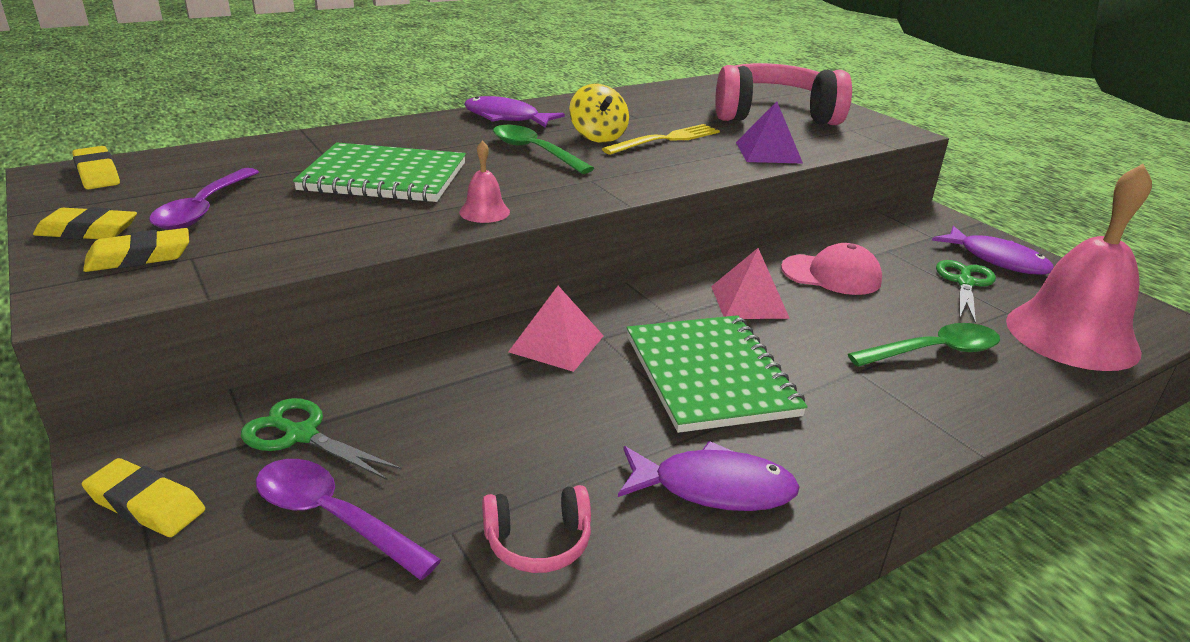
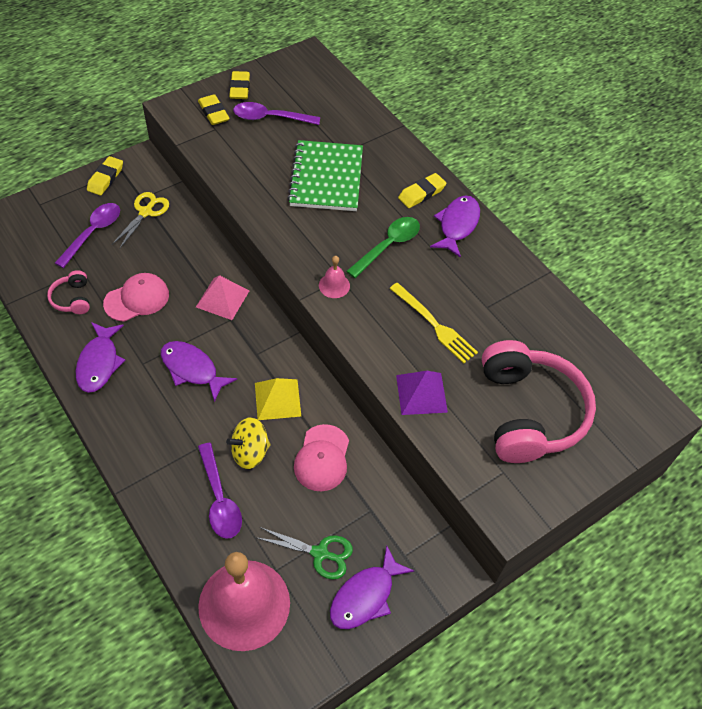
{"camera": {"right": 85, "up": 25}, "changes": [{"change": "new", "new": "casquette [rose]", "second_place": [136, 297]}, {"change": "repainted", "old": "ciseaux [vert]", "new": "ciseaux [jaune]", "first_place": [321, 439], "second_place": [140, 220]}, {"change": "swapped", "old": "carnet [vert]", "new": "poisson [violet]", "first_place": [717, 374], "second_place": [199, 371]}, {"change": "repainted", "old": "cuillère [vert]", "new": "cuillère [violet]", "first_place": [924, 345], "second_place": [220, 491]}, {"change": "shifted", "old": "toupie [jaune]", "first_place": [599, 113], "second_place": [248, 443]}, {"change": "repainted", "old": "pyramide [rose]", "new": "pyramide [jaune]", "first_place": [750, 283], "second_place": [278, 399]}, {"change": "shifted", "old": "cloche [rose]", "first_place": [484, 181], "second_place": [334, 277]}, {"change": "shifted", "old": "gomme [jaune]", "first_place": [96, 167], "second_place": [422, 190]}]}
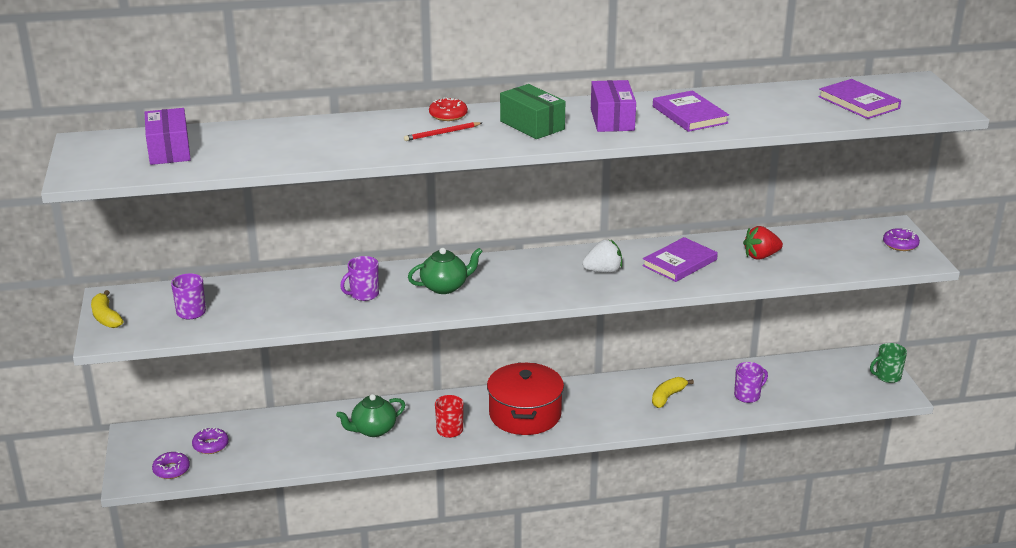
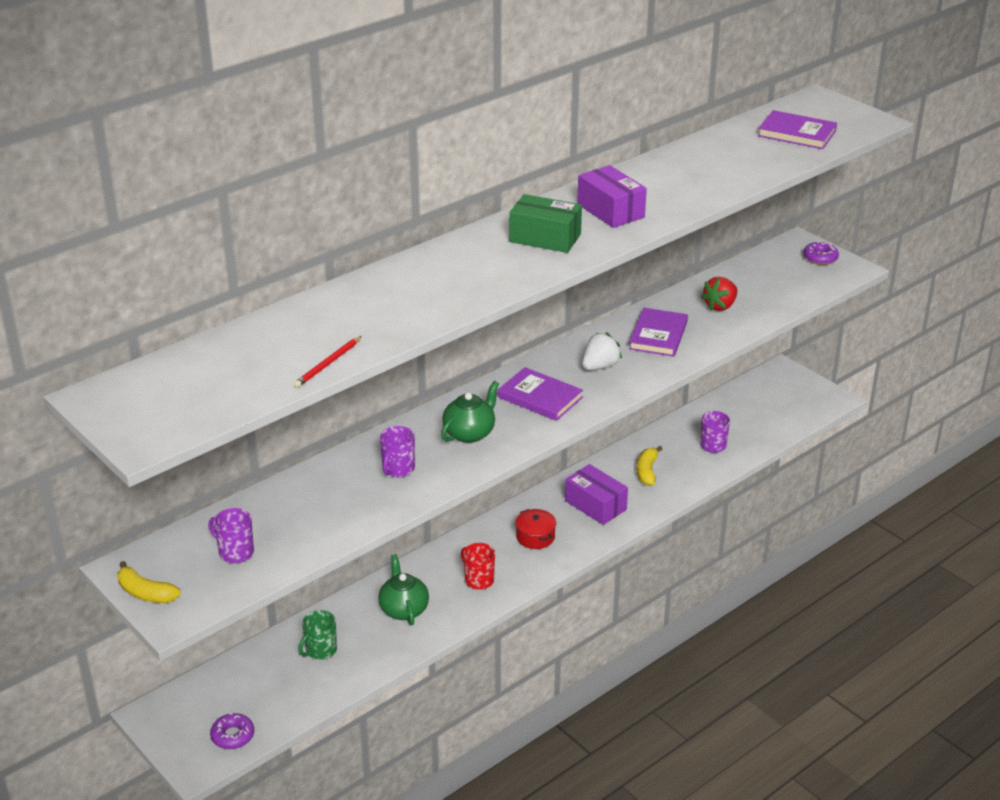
{"camera": {"right": -30, "up": 5}, "changes": [{"change": "shifted", "old": "crayon [rouge]", "first_place": [443, 131], "second_place": [328, 362]}, {"change": "shifted", "old": "tasse [vert]", "first_place": [888, 363], "second_place": [317, 635]}, {"change": "rotated", "old": "théière [vert]", "first_place": [370, 415], "second_place": [403, 589], "degrees": 135}, {"change": "shifted", "old": "livre [violet]", "first_place": [691, 111], "second_place": [540, 394]}, {"change": "scaled", "old": "marmite [rouge]", "first_place": [525, 399], "second_place": [535, 529], "factor": 0.5}, {"change": "shifted", "old": "boîte [violet]", "first_place": [168, 136], "second_place": [596, 494]}, {"change": "gone", "old": "beignet [violet]", "first_place": [210, 440]}, {"change": "gone", "old": "beignet [rouge]", "first_place": [448, 109]}]}
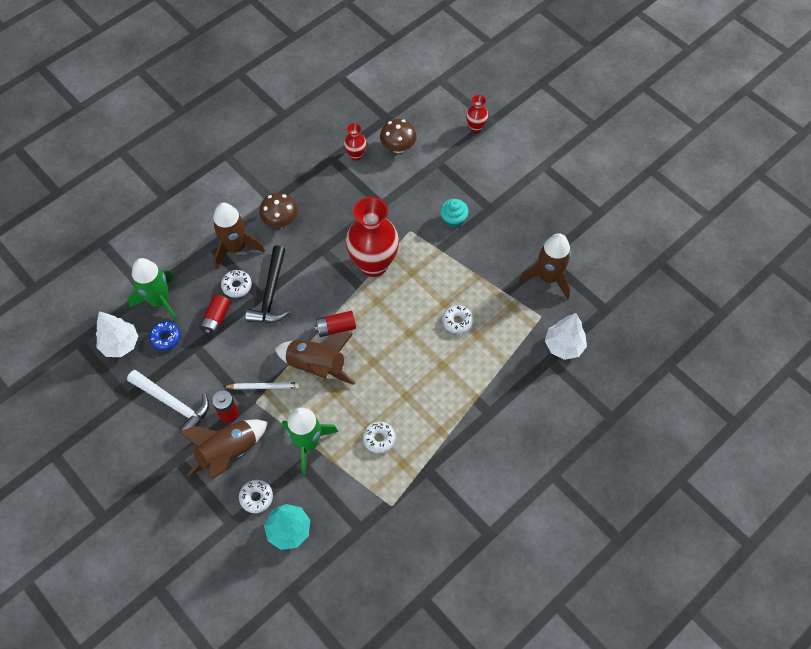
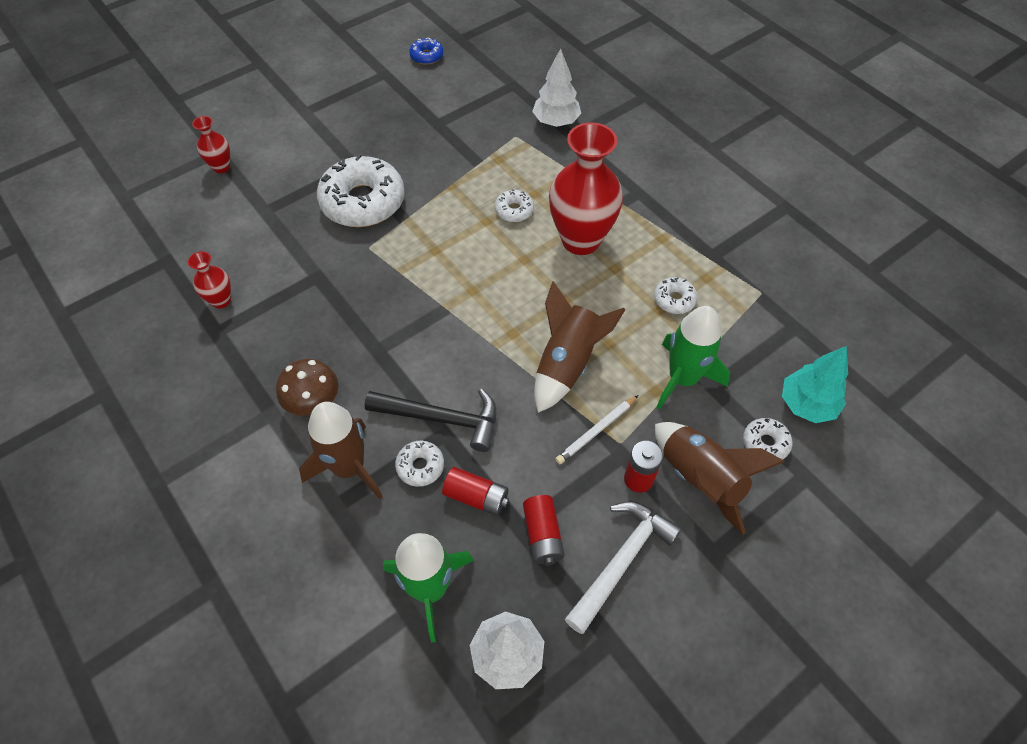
{"camera": {"right": -85, "up": -5}, "changes": [{"change": "swapped", "old": "muffin [turquoise]", "new": "beignet [blanc]", "first_place": [454, 213], "second_place": [361, 190]}, {"change": "shifted", "old": "beignet [bleu]", "first_place": [165, 336], "second_place": [426, 51]}, {"change": "shifted", "old": "pile [rouge]", "first_place": [335, 324], "second_place": [544, 530]}, {"change": "shifted", "old": "vase [rouge]", "first_place": [372, 237], "second_place": [586, 188]}, {"change": "rotated", "old": "crayon [blanc]", "first_place": [261, 386], "second_place": [596, 429], "degrees": -135}, {"change": "gone", "old": "champignon [marron]", "first_place": [398, 136]}, {"change": "gone", "old": "fusée [marron]", "first_place": [545, 266]}]}
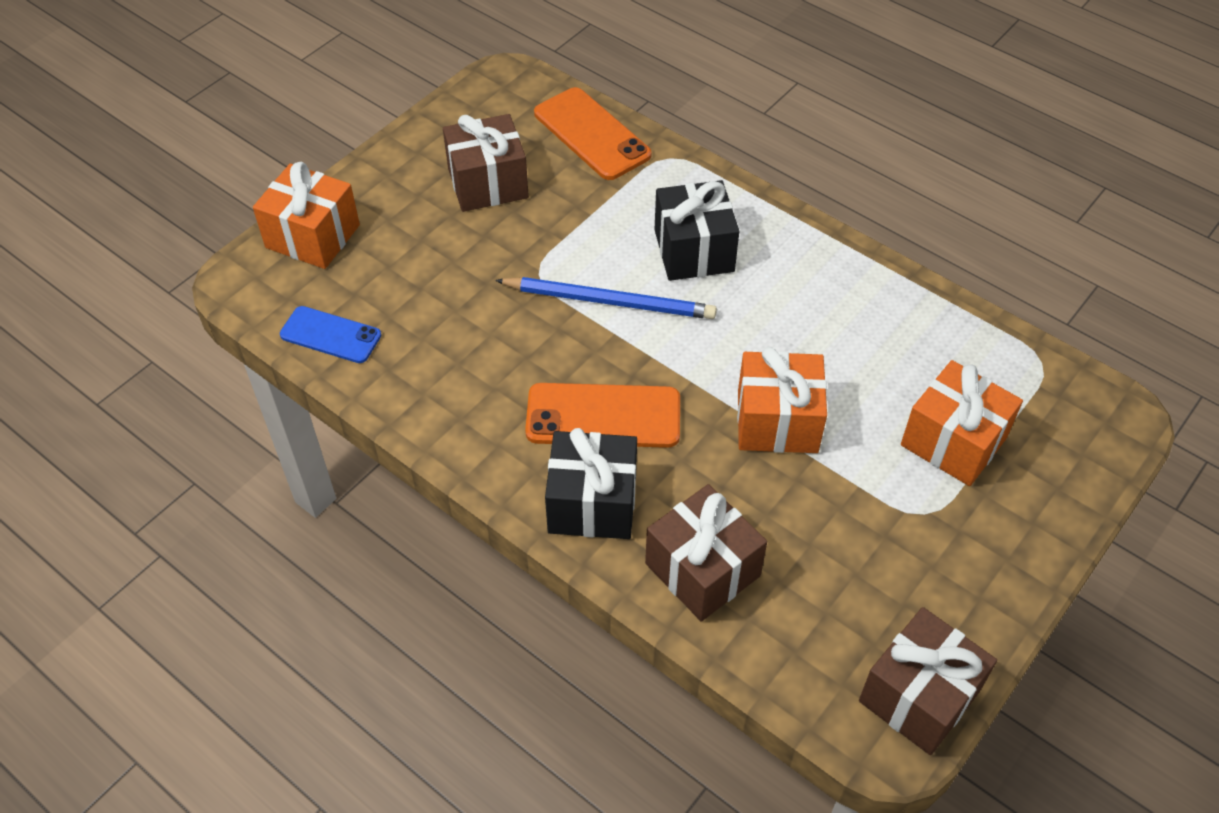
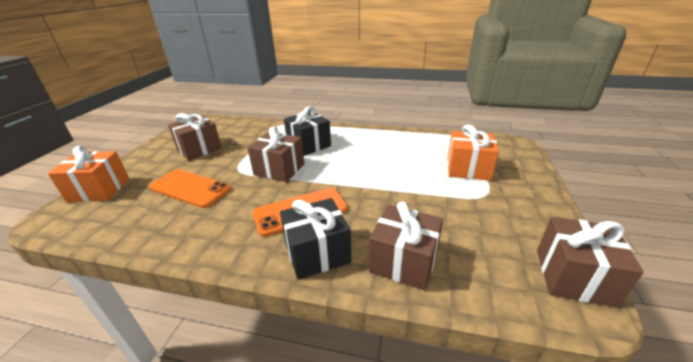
{"camera": {"right": -25, "up": -20}, "changes": [{"change": "shifted", "old": "téléphone [orange]", "first_place": [593, 133], "second_place": [190, 188]}, {"change": "swapped", "old": "crayon [bleu]", "new": "cadeau [marron]", "first_place": [606, 298], "second_place": [275, 154]}, {"change": "gone", "old": "téléphone [bleu]", "first_place": [330, 334]}, {"change": "gone", "old": "cadeau [orange]", "first_place": [782, 400]}]}
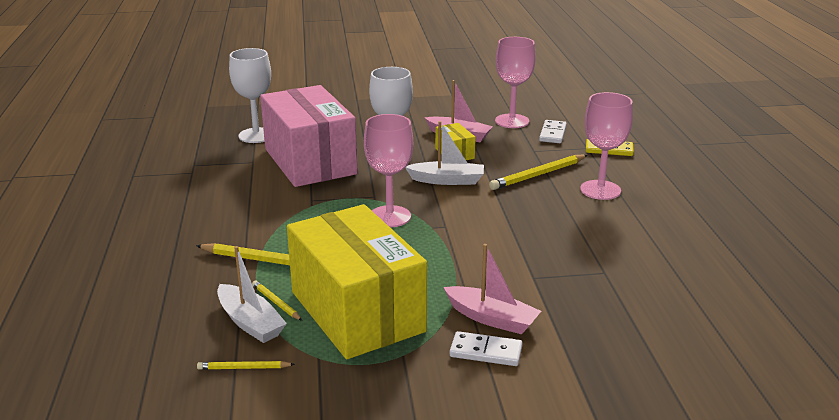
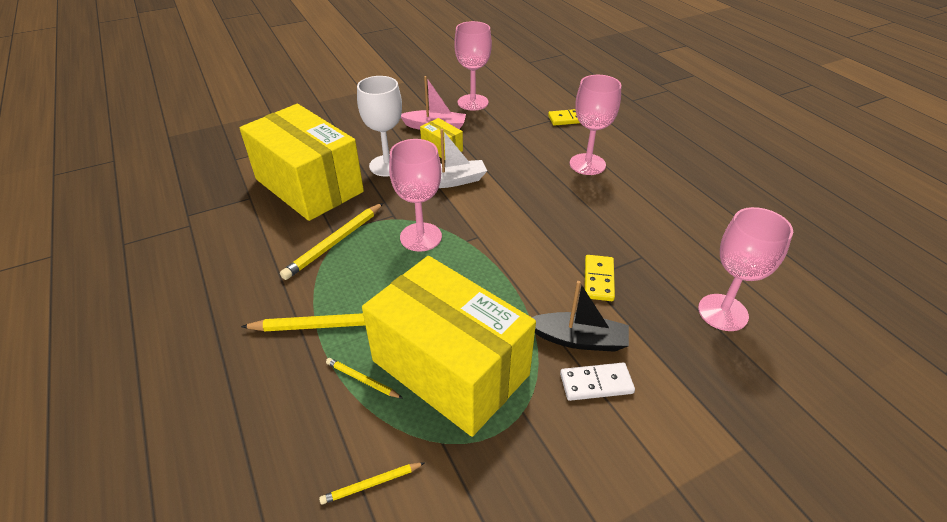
{"camera": {"right": -20, "up": 15}, "changes": [{"change": "repainted", "old": "boîte [rose]", "new": "boîte [jaune]", "first_place": [309, 136], "second_place": [302, 162]}, {"change": "shifted", "old": "crayon [jaune]", "first_place": [538, 172], "second_place": [331, 241]}, {"change": "repainted", "old": "bateau [rose]", "new": "bateau [noir]", "first_place": [492, 289], "second_place": [580, 316]}, {"change": "new", "new": "domino [jaune]", "second_place": [599, 278]}, {"change": "new", "new": "verre à pied [rose]", "second_place": [745, 269]}, {"change": "gone", "old": "bateau [blanc]", "first_place": [252, 294]}, {"change": "gone", "old": "verre à pied [blanc]", "first_place": [250, 95]}, {"change": "gone", "old": "domino [blanc]", "first_place": [553, 131]}]}
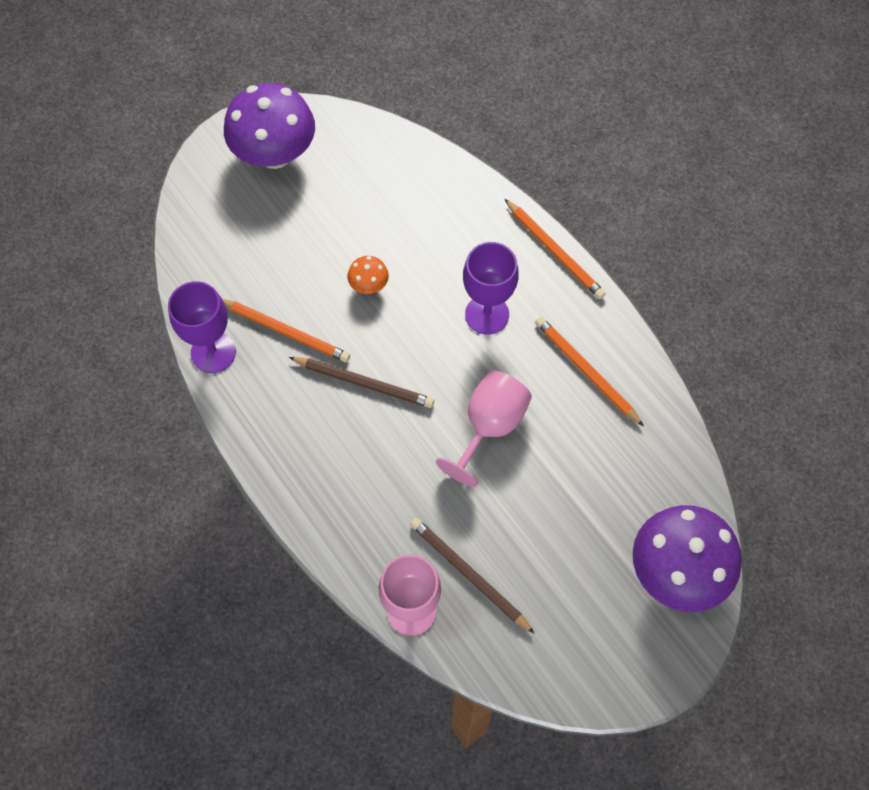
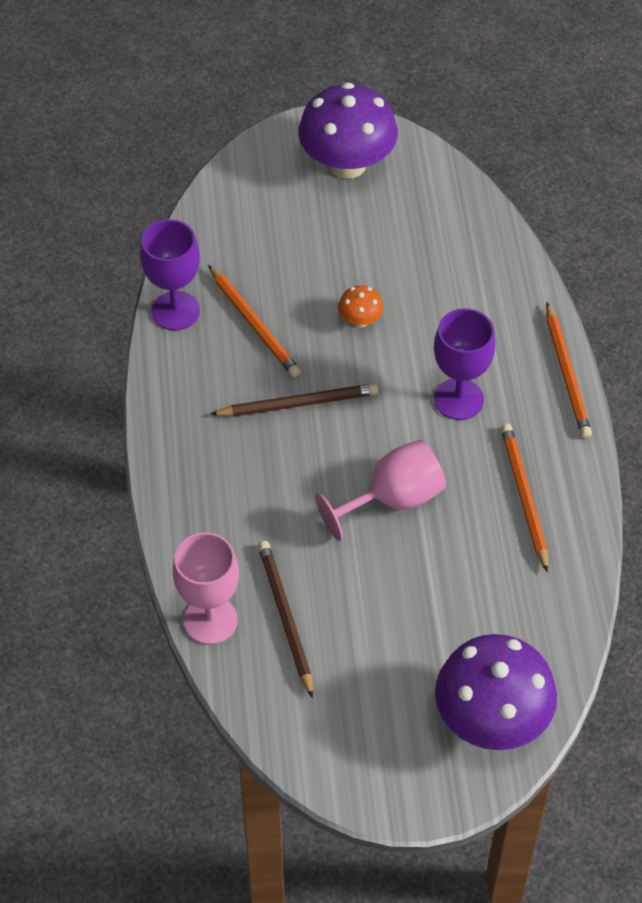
{"camera": {"right": 30, "up": -10}, "changes": [{"change": "rotated", "old": "crayon [marron]", "first_place": [361, 382], "second_place": [294, 400], "degrees": -60}]}
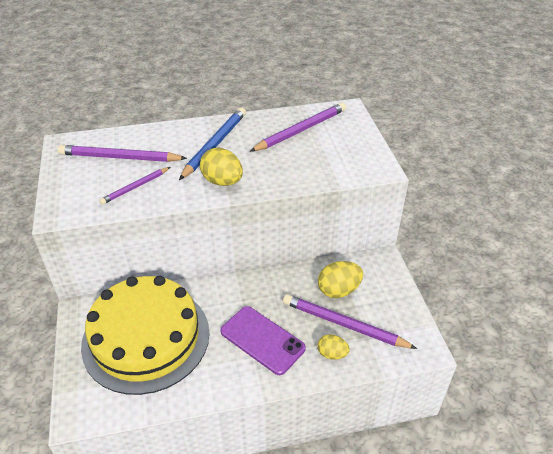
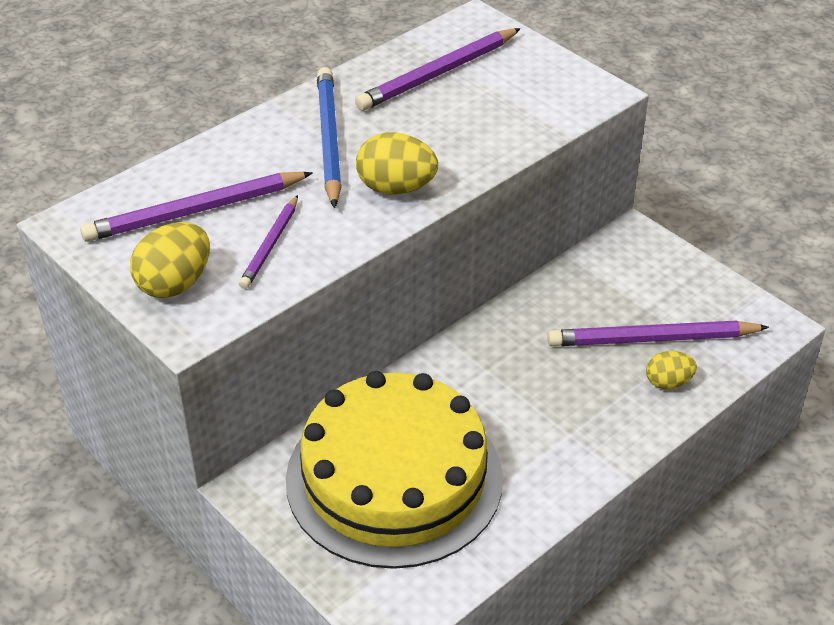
{"camera": {"right": -30, "up": 0}, "changes": [{"change": "shifted", "old": "œuf [jaune]", "first_place": [340, 279], "second_place": [170, 260]}, {"change": "rotated", "old": "crayon [violet]", "first_place": [298, 127], "second_place": [438, 69], "degrees": -150}, {"change": "gone", "old": "téléphone [violet]", "first_place": [263, 340]}]}
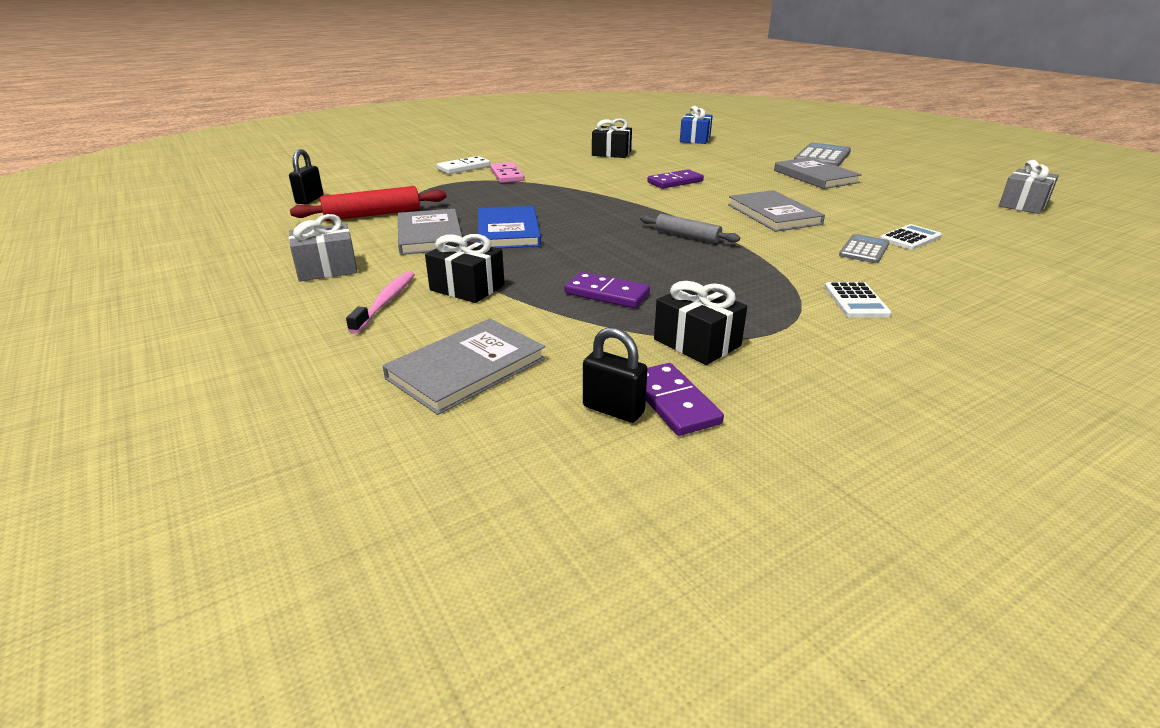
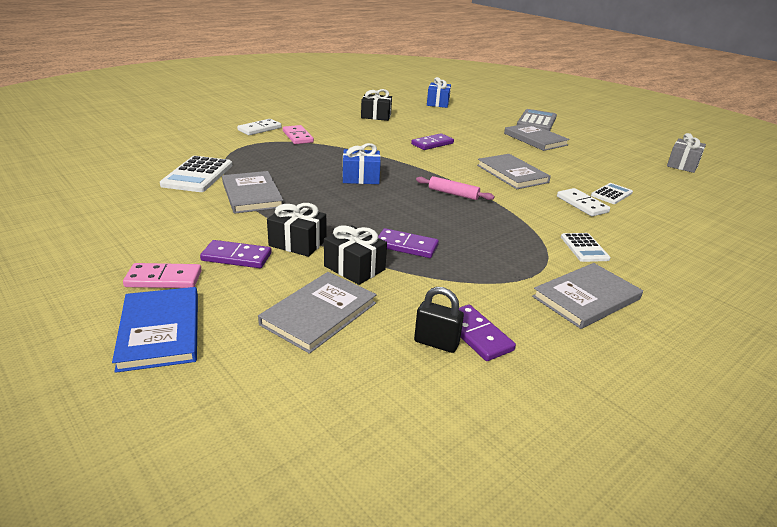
{"camera": {"right": -10, "up": 0}, "changes": [{"change": "shifted", "old": "livre [bleu]", "first_place": [509, 227], "second_place": [155, 330]}, {"change": "new", "new": "domino [rose]", "second_place": [162, 275]}, {"change": "swapped", "old": "rouleau à pâtisserie [rouge]", "new": "calculatrice [blanc]", "first_place": [368, 203], "second_place": [196, 174]}, {"change": "swapped", "old": "brosse à dents [rose]", "new": "domino [violet]", "first_place": [380, 302], "second_place": [236, 254]}, {"change": "shifted", "old": "cadeau [noir]", "first_place": [700, 323], "second_place": [355, 255]}, {"change": "new", "new": "cadeau [bleu]", "second_place": [362, 163]}, {"change": "repainted", "old": "rouleau à pâtisserie [gris]", "new": "rouleau à pâtisserie [rose]", "first_place": [690, 228], "second_place": [455, 188]}, {"change": "new", "new": "livre [gris]", "second_place": [587, 296]}, {"change": "swapped", "old": "calculatrice [gris]", "new": "domino [blanc]", "first_place": [864, 248], "second_place": [583, 202]}, {"change": "gone", "old": "cadenas [noir]", "first_place": [306, 176]}, {"change": "gone", "old": "cadeau [gris]", "first_place": [323, 247]}]}
